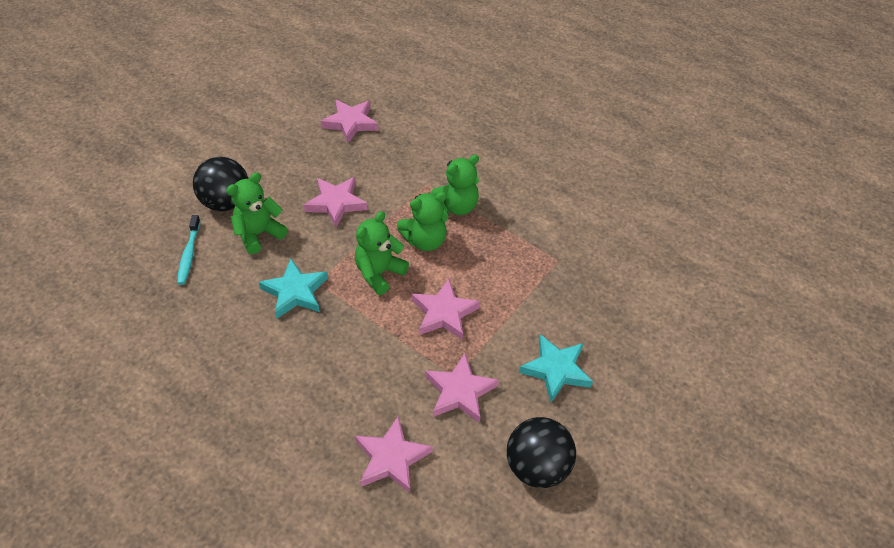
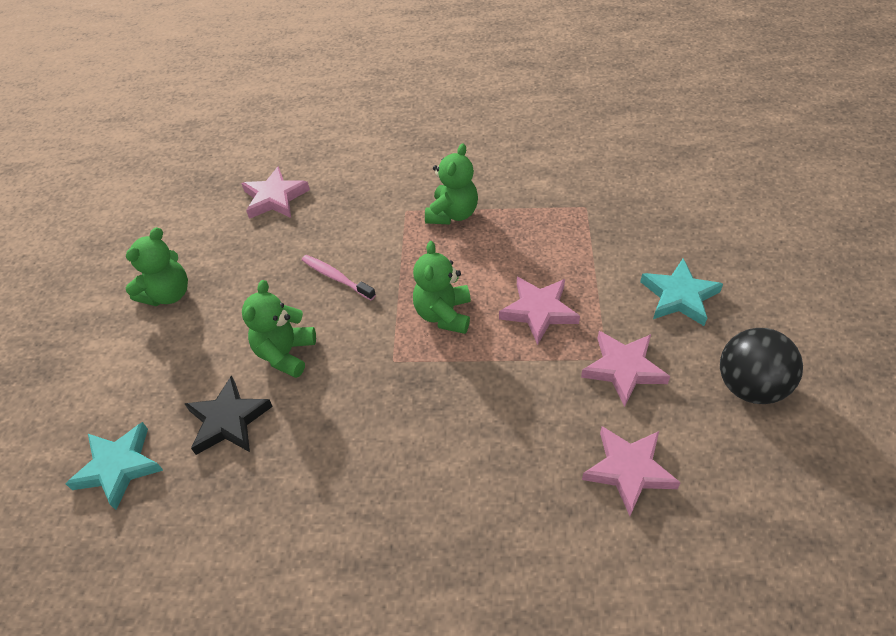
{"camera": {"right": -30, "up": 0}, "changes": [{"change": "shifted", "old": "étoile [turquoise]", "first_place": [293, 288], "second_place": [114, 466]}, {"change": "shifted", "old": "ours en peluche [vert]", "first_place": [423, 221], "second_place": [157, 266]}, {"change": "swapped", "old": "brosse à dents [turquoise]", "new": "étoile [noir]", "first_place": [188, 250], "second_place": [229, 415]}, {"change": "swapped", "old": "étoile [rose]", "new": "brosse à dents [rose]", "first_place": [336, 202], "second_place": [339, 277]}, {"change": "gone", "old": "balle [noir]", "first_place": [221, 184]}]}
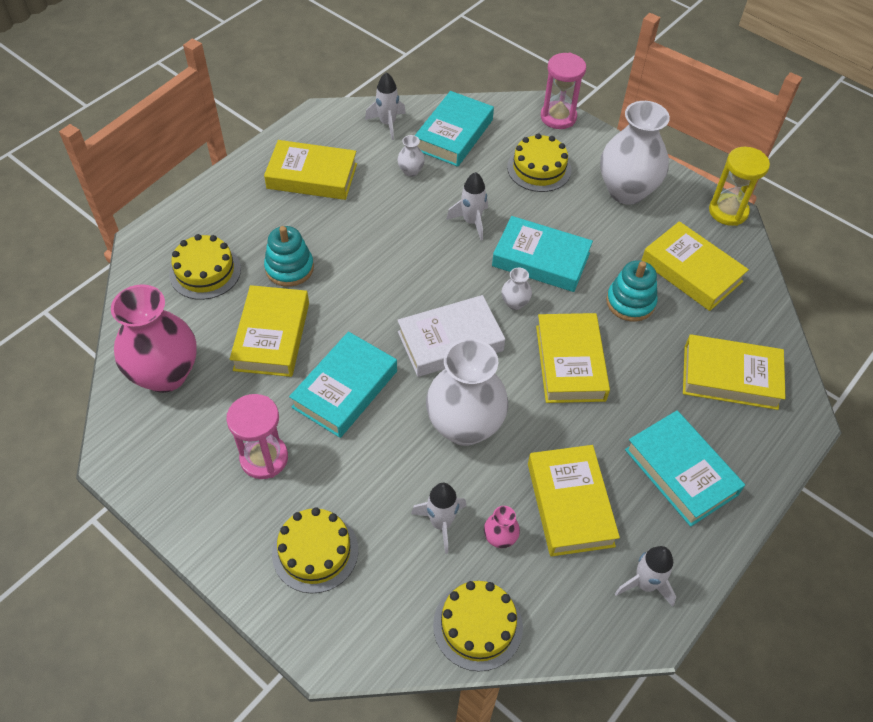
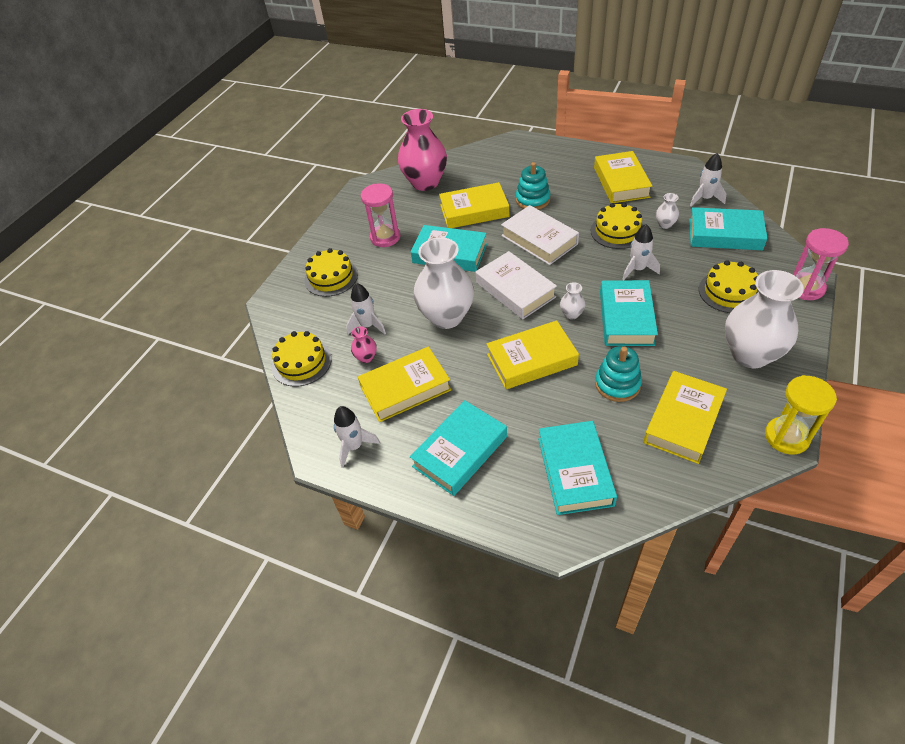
{"camera": {"right": 80, "up": -5}, "changes": [{"change": "new", "new": "livre [blanc]", "second_place": [540, 235]}, {"change": "repainted", "old": "livre [jaune]", "new": "livre [turquoise]", "first_place": [734, 372], "second_place": [577, 468]}, {"change": "shifted", "old": "gâteau [jaune]", "first_place": [205, 267], "second_place": [617, 226]}]}
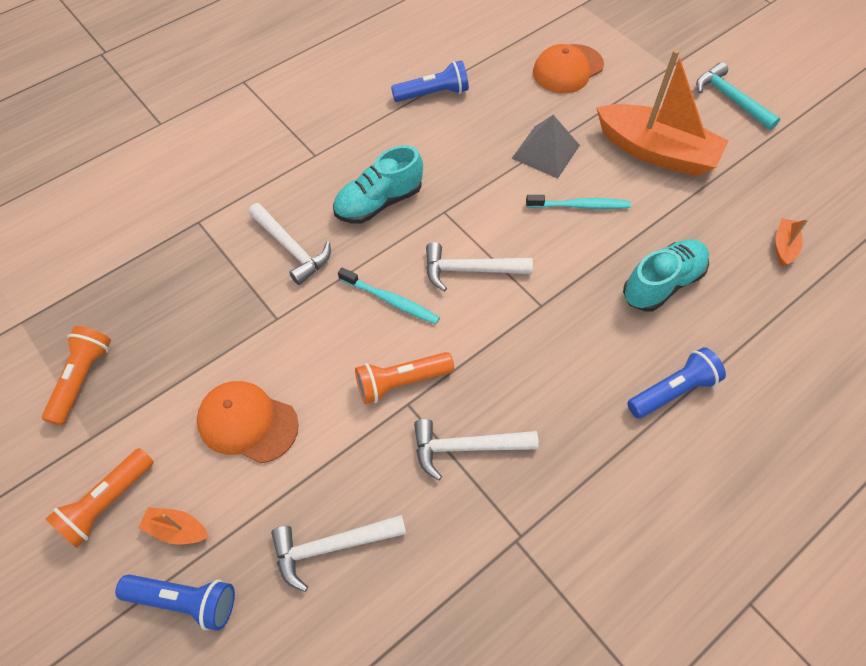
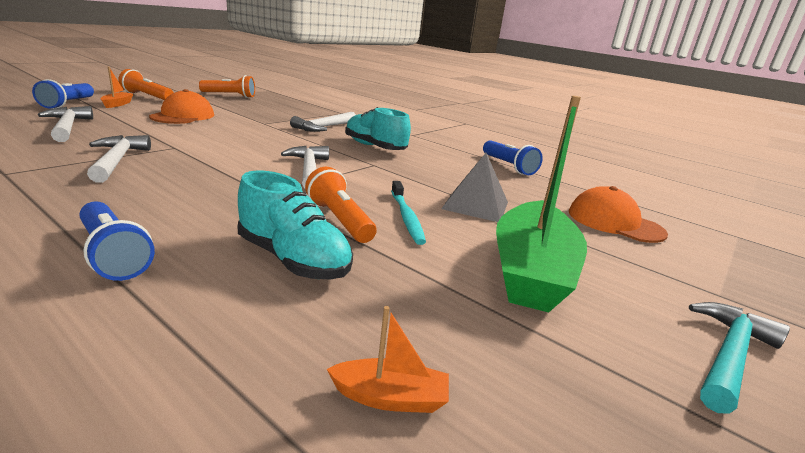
{"camera": {"right": 75, "up": -35}, "changes": [{"change": "shifted", "old": "lampe de poche [orange]", "first_place": [404, 378], "second_place": [340, 205]}, {"change": "repainted", "old": "bateau [orange]", "new": "bateau [vert]", "first_place": [662, 113], "second_place": [541, 204]}, {"change": "gone", "old": "brosse à dents [turquoise]", "first_place": [389, 295]}]}
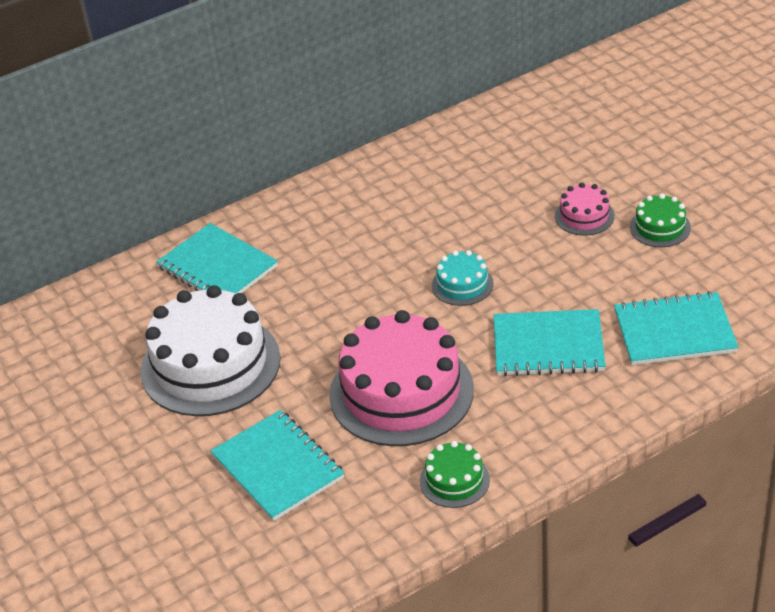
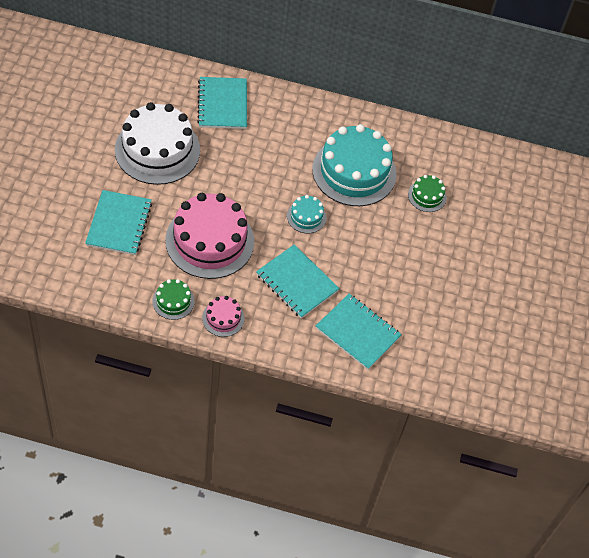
{"camera": {"right": 35, "up": 15}, "changes": [{"change": "shifted", "old": "gâteau [rose]", "first_place": [585, 209], "second_place": [223, 316]}, {"change": "new", "new": "gâteau [turquoise]", "second_place": [354, 165]}, {"change": "shifted", "old": "gâteau [vert]", "first_place": [660, 220], "second_place": [427, 193]}]}
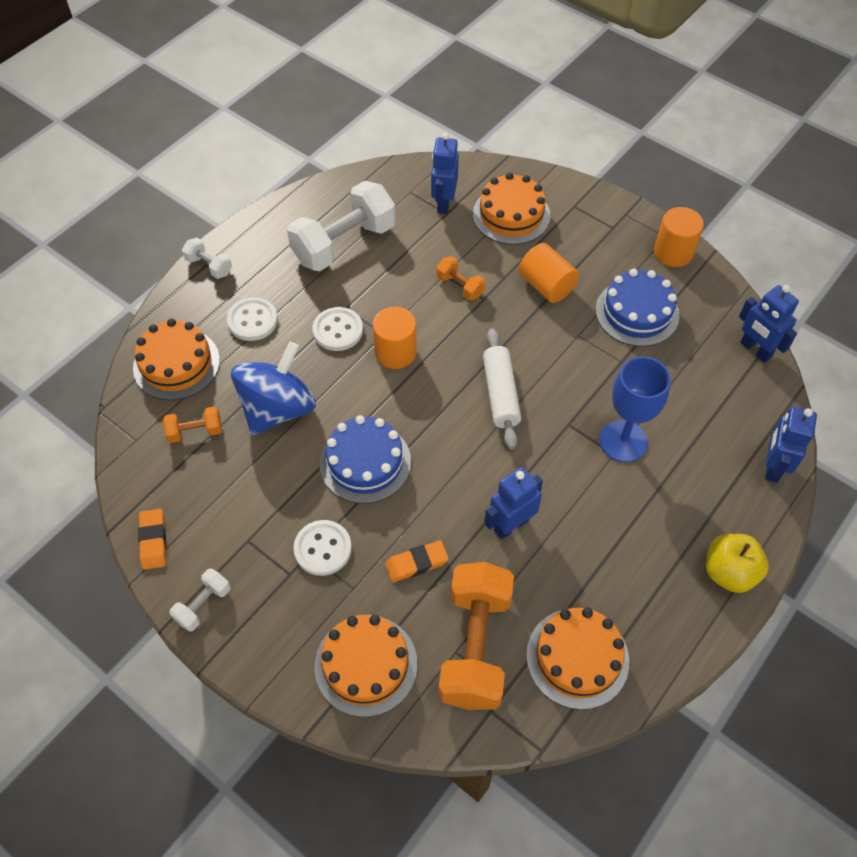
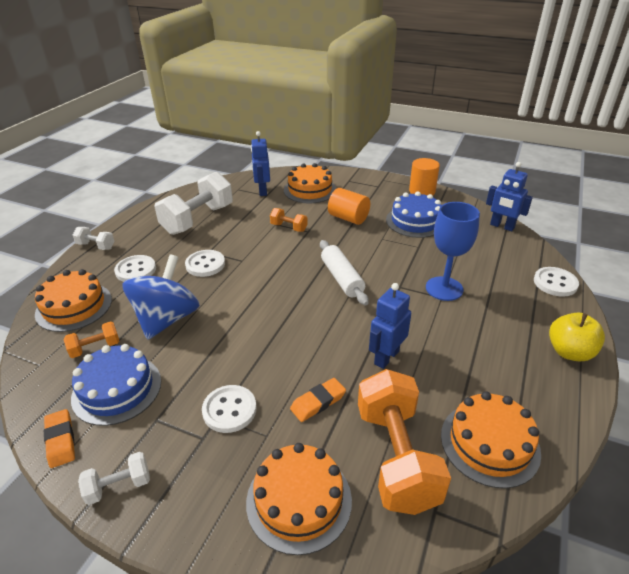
{"camera": {"right": -15, "up": -20}, "changes": [{"change": "shifted", "old": "gâteau [bleu]", "first_place": [365, 459], "second_place": [116, 385]}, {"change": "rotated", "old": "haltère [blanc]", "first_place": [200, 600], "second_place": [114, 478], "degrees": 45}, {"change": "swapped", "old": "robot [bleu]", "new": "bouton [blanc]", "first_place": [791, 445], "second_place": [556, 282]}, {"change": "gone", "old": "cylindre [orange]", "first_place": [395, 338]}]}
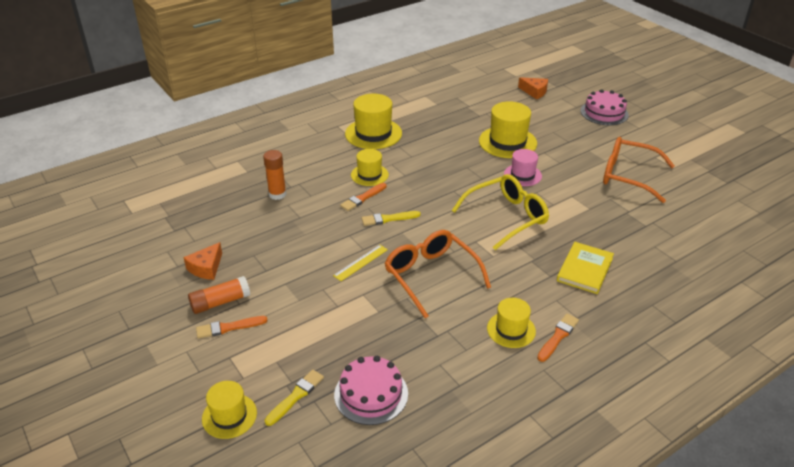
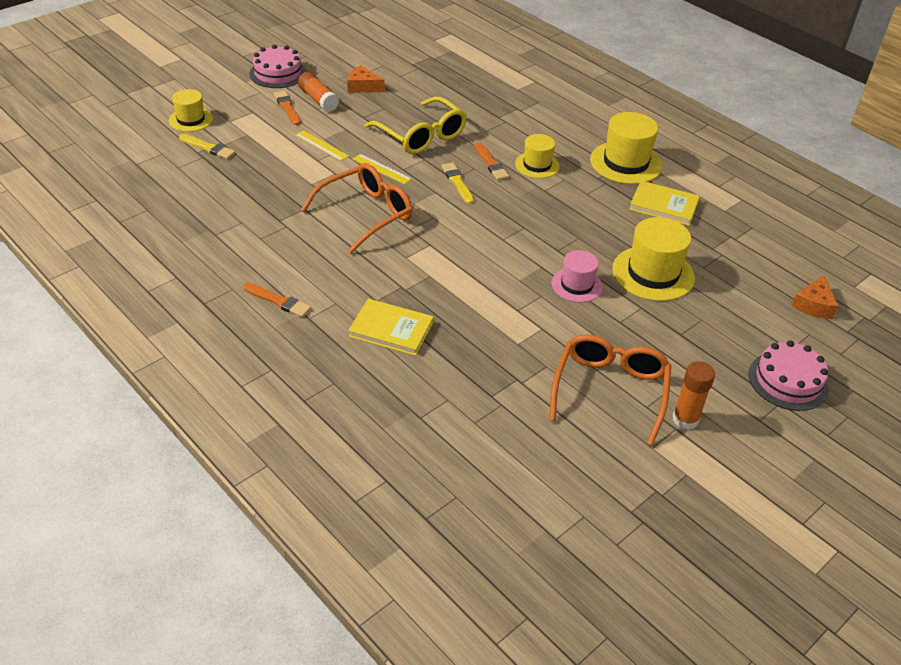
{"camera": {"right": 80, "up": 5}, "changes": [{"change": "shifted", "old": "gâteau [rose]", "first_place": [371, 390], "second_place": [277, 66]}, {"change": "new", "new": "règle [jaune]", "second_place": [322, 145]}, {"change": "shifted", "old": "lunettes [jaune]", "first_place": [500, 212], "second_place": [416, 125]}, {"change": "rotated", "old": "pinceau [orange]", "first_place": [363, 197], "second_place": [492, 161], "degrees": -150}, {"change": "new", "new": "livre [jaune]", "second_place": [664, 203]}, {"change": "shifted", "old": "bâton de colle [orange]", "first_place": [274, 175], "second_place": [693, 395]}, {"change": "gone", "old": "chapeau [jaune]", "first_place": [511, 323]}]}
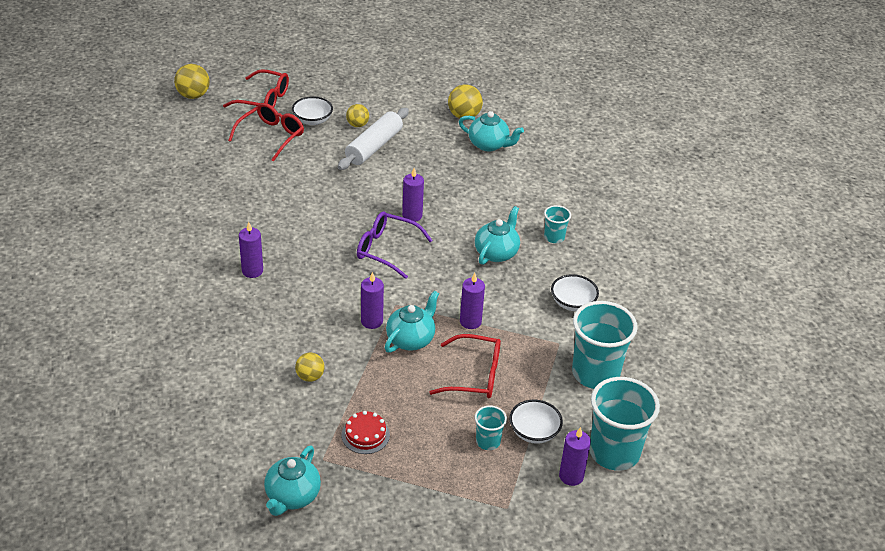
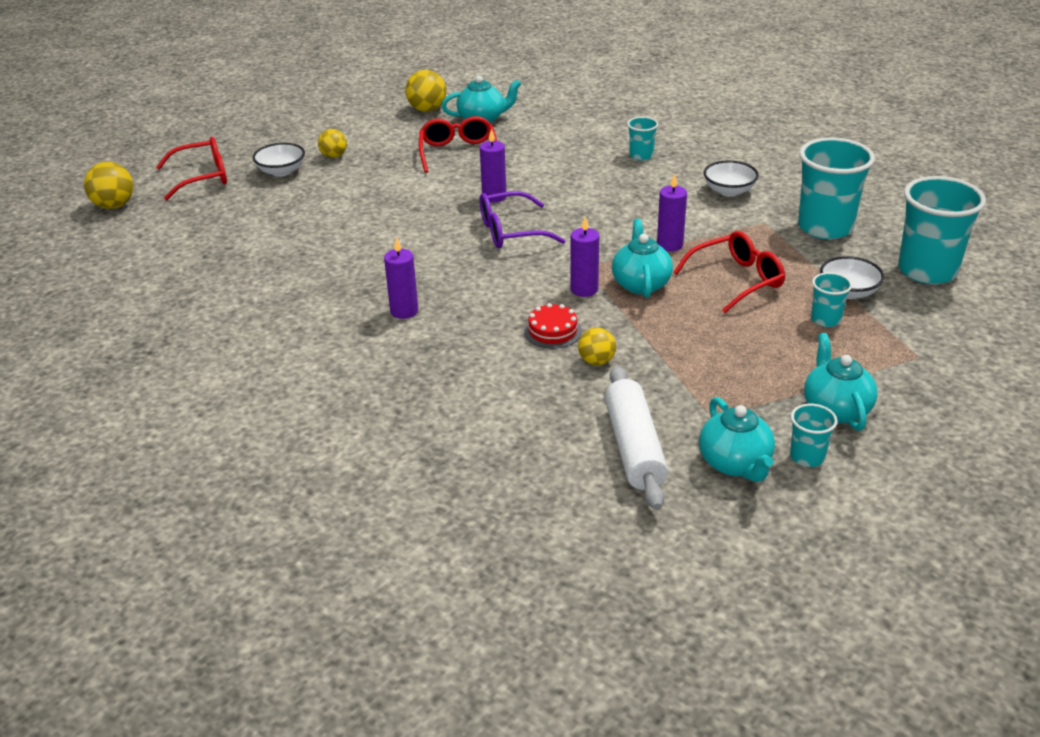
{"camera": {"right": -35, "up": -5}, "changes": [{"change": "shifted", "old": "lunettes [rouge]", "first_place": [266, 132], "second_place": [458, 144]}, {"change": "shifted", "old": "gâteau [rouge]", "first_place": [365, 432], "second_place": [553, 326]}, {"change": "shifted", "old": "rouleau à pâtisserie [blanc]", "first_place": [373, 139], "second_place": [636, 438]}, {"change": "new", "new": "gobelet [turquoise]", "second_place": [814, 435]}, {"change": "shifted", "old": "théière [turquoise]", "first_place": [497, 235], "second_place": [841, 382]}, {"change": "gone", "old": "bougie [violet]", "first_place": [575, 456]}]}
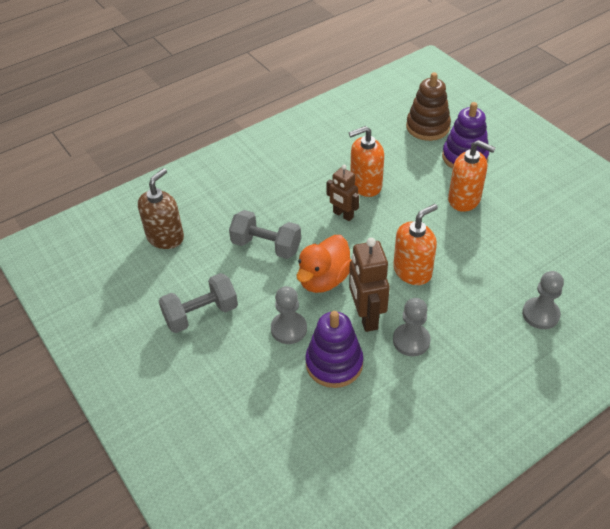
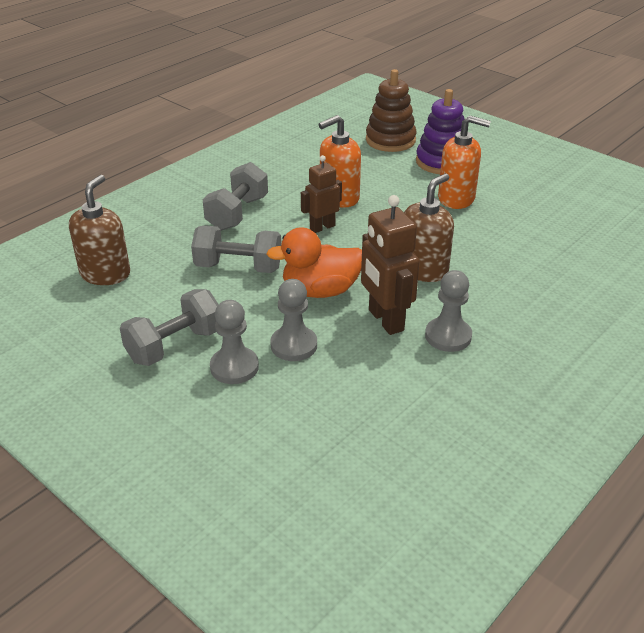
{"camera": {"right": -15, "up": -10}, "changes": [{"change": "new", "new": "haltère [gris]", "second_place": [235, 196]}, {"change": "shifted", "old": "pion [gris]", "first_place": [543, 300], "second_place": [234, 342]}, {"change": "rotated", "old": "canard [orange]", "first_place": [324, 264], "second_place": [314, 262], "degrees": 60}, {"change": "rotated", "old": "robot [marron]", "first_place": [343, 193], "second_place": [321, 194], "degrees": 120}, {"change": "repainted", "old": "distributeur de savon [orange]", "new": "distributeur de savon [marron]", "first_place": [415, 244], "second_place": [429, 227]}, {"change": "gone", "old": "jouet à empiler [violet]", "first_place": [334, 349]}]}
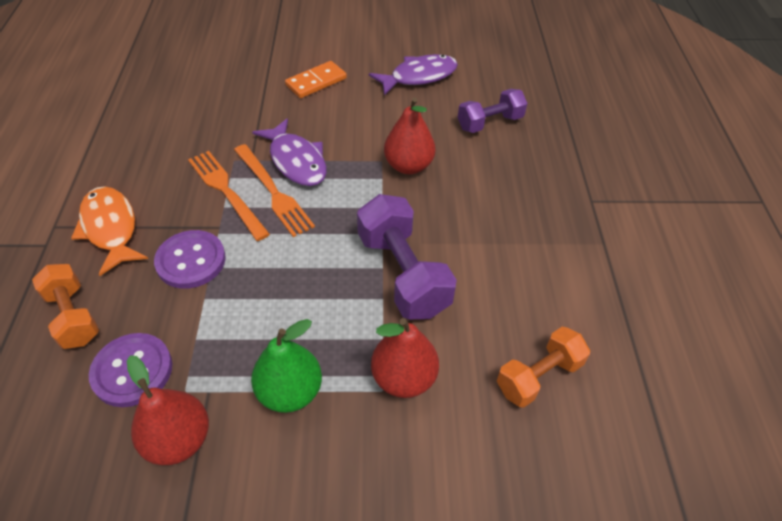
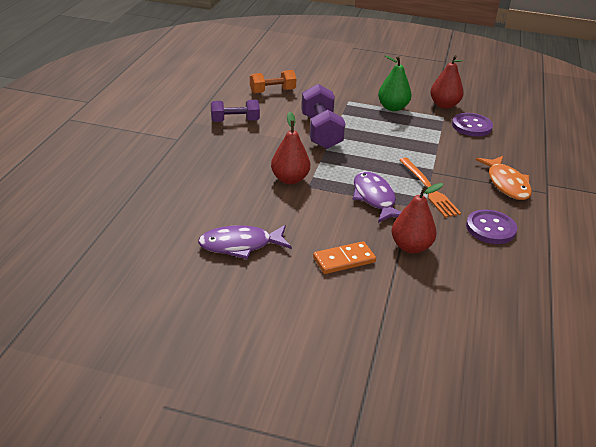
{"camera": {"right": -165, "up": -15}, "changes": [{"change": "shifted", "old": "haltère [violet]", "first_place": [492, 111], "second_place": [235, 111]}, {"change": "shifted", "old": "poire [rouge]", "first_place": [405, 358], "second_place": [417, 218]}, {"change": "shifted", "old": "bouton [violet]", "first_place": [190, 259], "second_place": [491, 226]}, {"change": "gone", "old": "haltère [orange]", "first_place": [65, 306]}, {"change": "gone", "old": "fourchette [orange]", "first_place": [274, 190]}]}
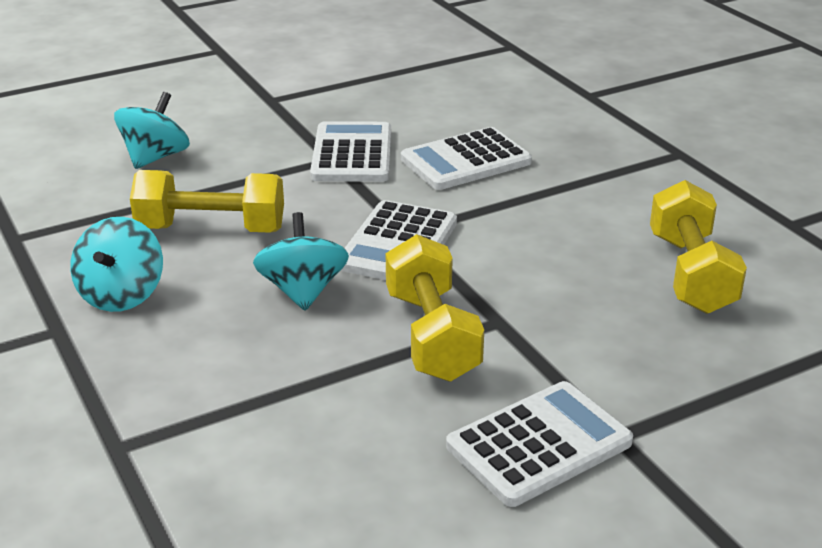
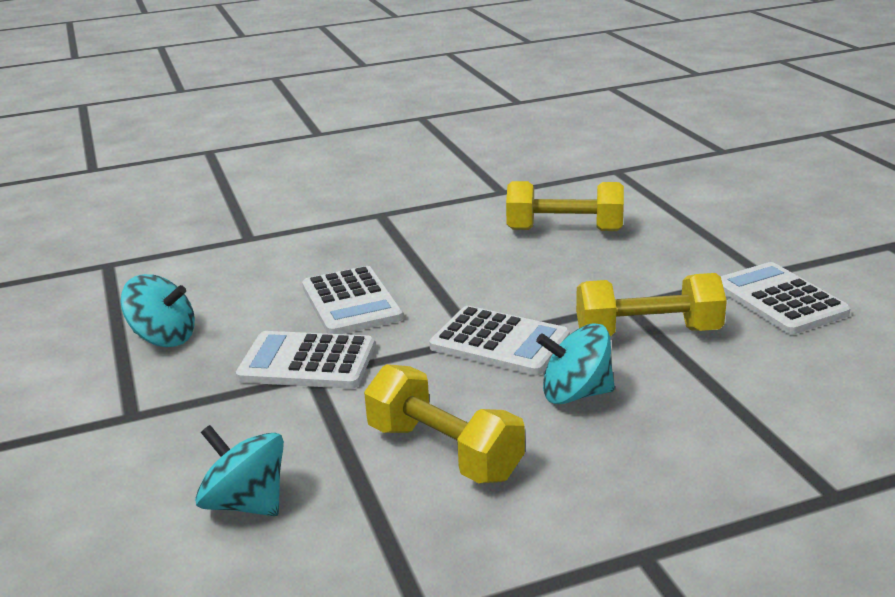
{"camera": {"right": -80, "up": -5}, "changes": [{"change": "shifted", "old": "toupie [turquoise]", "first_place": [116, 264], "second_place": [157, 310]}, {"change": "rotated", "old": "haltère [jaune]", "first_place": [207, 201], "second_place": [444, 423], "degrees": -60}]}
